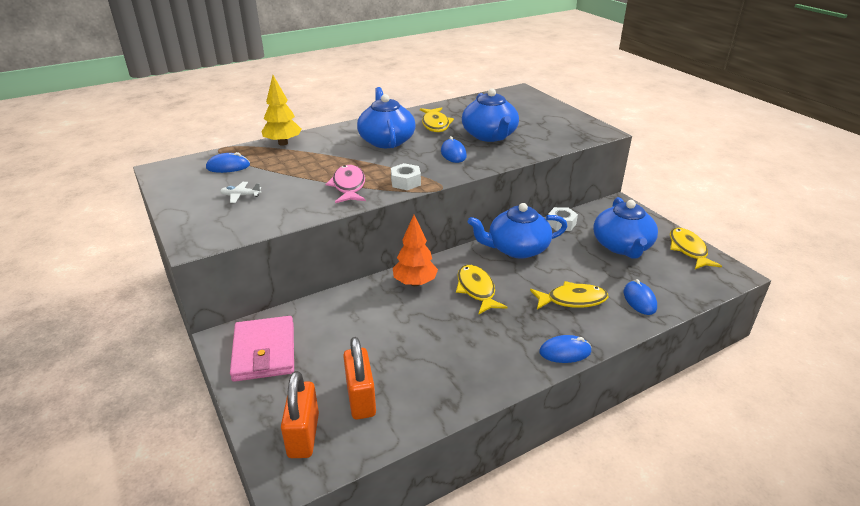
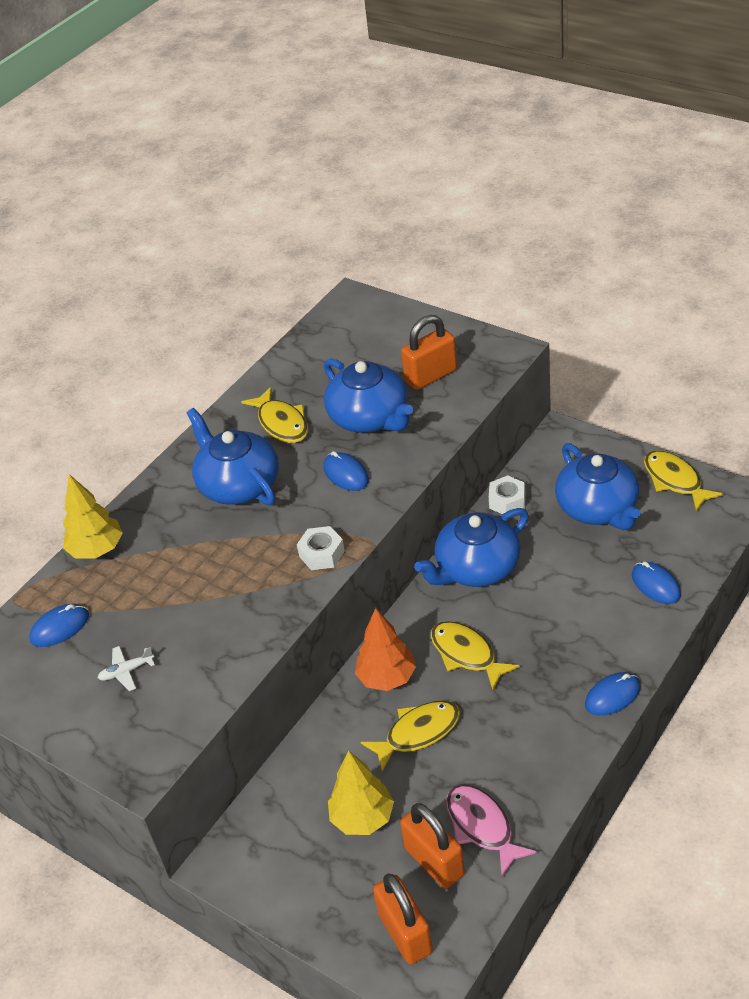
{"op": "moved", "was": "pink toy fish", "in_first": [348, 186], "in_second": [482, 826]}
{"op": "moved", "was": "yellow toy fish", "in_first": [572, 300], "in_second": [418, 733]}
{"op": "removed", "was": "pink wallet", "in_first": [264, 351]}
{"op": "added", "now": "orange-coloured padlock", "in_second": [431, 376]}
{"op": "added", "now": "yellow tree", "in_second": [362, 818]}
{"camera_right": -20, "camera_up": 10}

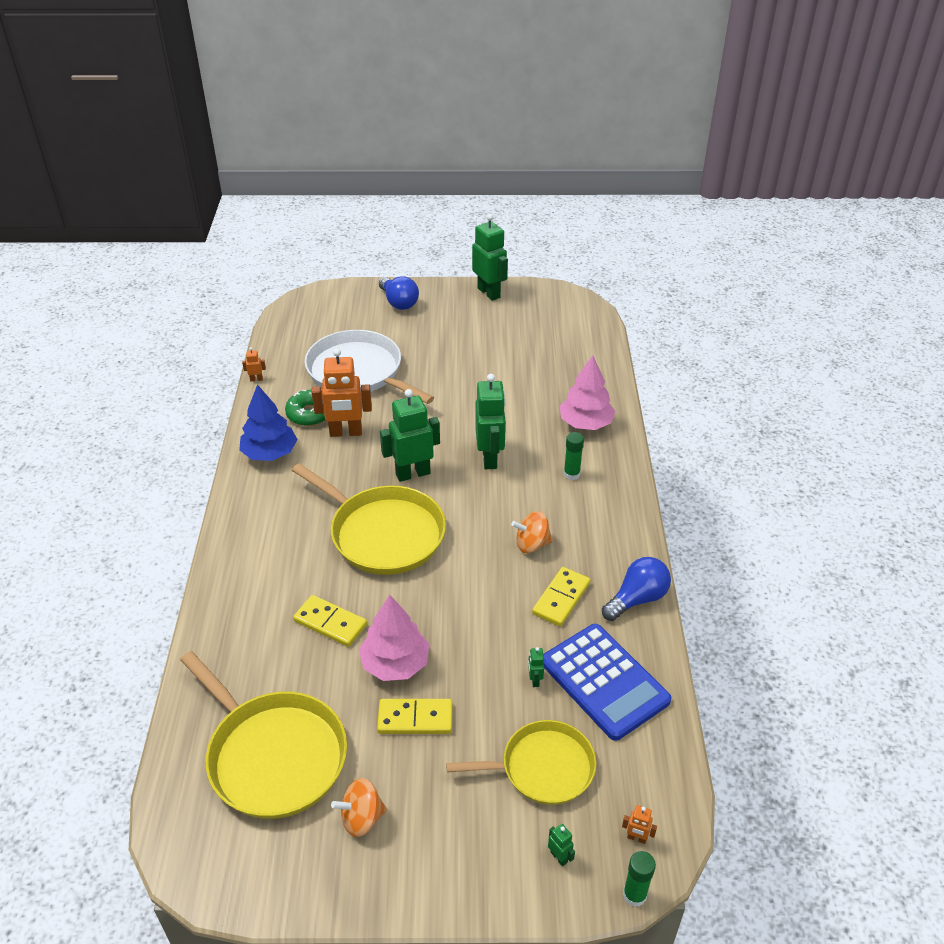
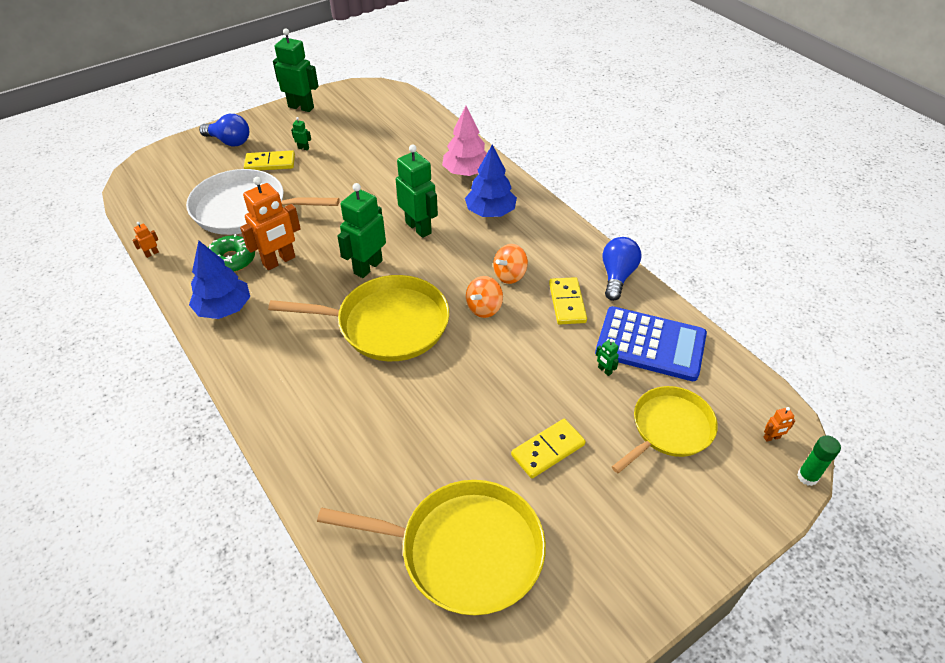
{"op": "replaced", "was": "leaf-green stick of glue", "now": "blue tree", "in_first": [571, 474], "in_second": [490, 212]}
{"op": "removed", "was": "pink tree", "in_first": [395, 663]}
{"op": "moved", "was": "yellow domino", "in_first": [330, 623], "in_second": [270, 163]}
{"op": "moved", "was": "orange-coloured whirligig", "in_first": [361, 818], "in_second": [484, 308]}
{"op": "moved", "was": "leaf-green toy robot", "in_first": [559, 857], "in_second": [303, 148]}
{"camera_right": -35, "camera_up": 5}

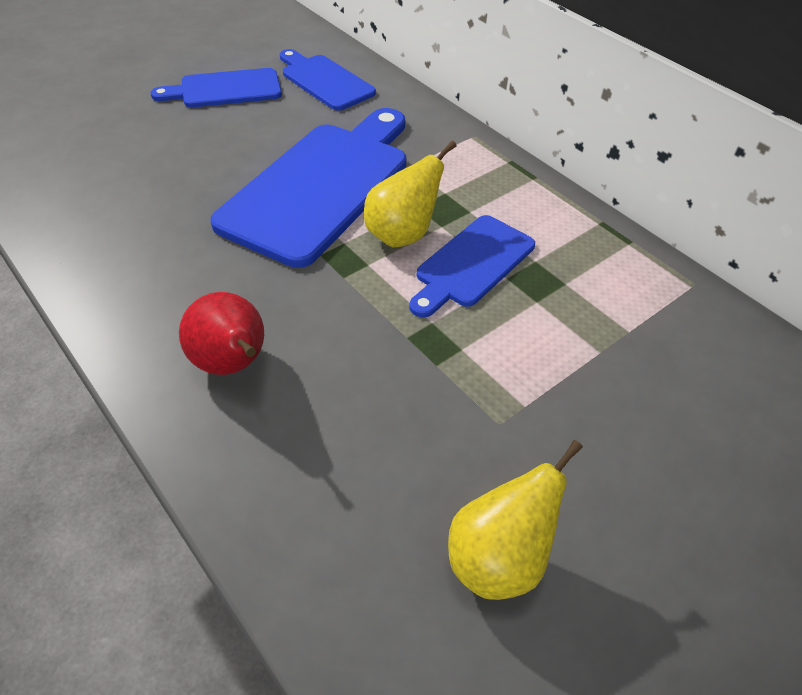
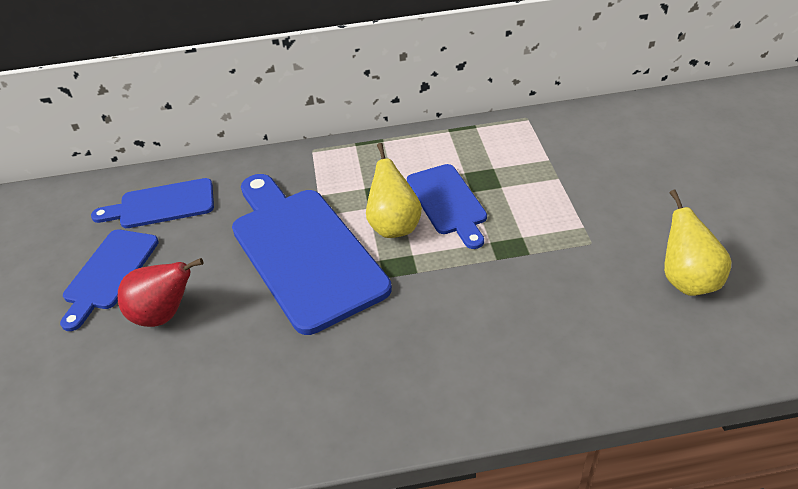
{"op": "moved", "was": "red pear fruit", "in_first": [232, 364], "in_second": [164, 315]}
{"camera_right": -55, "camera_up": -5}

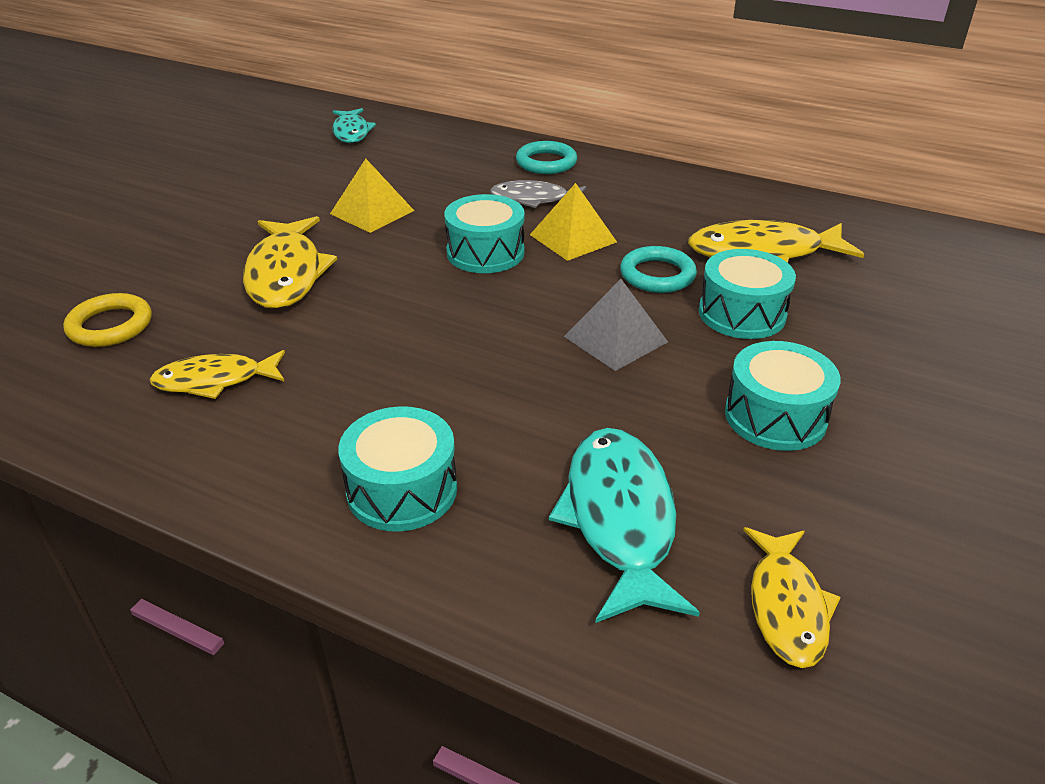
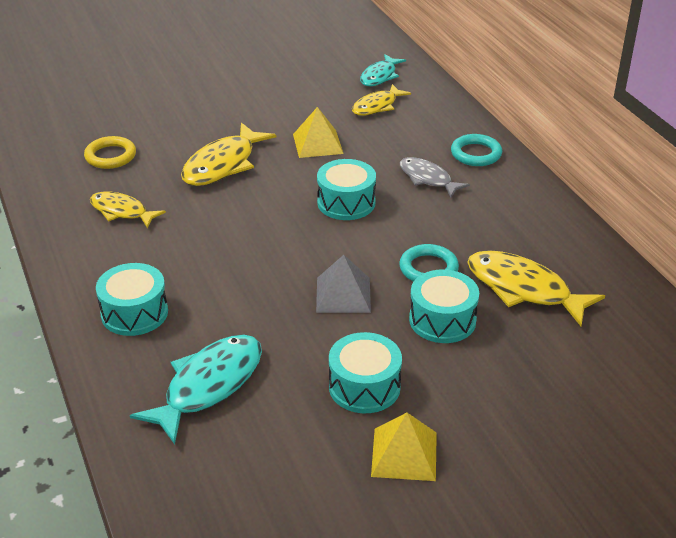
{"op": "moved", "was": "yellow pyramid", "in_first": [573, 238], "in_second": [404, 454]}
{"op": "moved", "was": "yellow toy fish", "in_first": [786, 606], "in_second": [377, 106]}
{"camera_right": 40, "camera_up": 0}

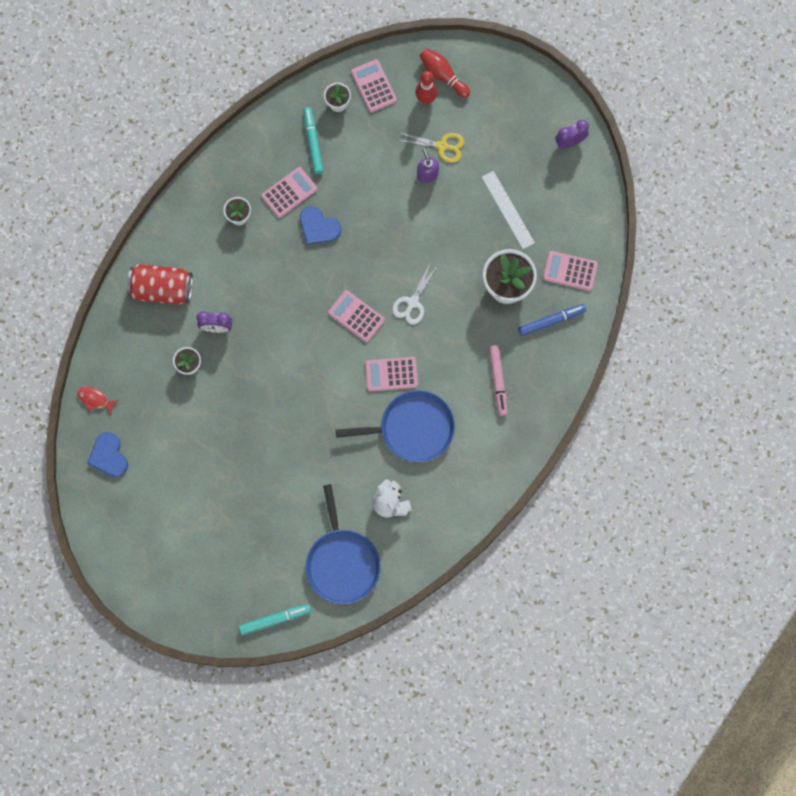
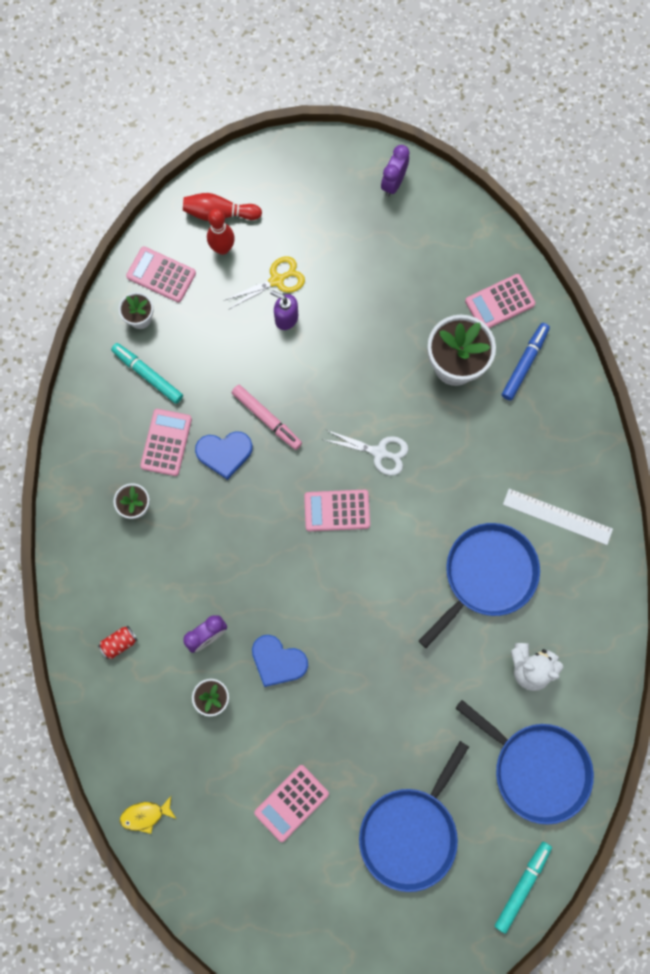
{"op": "moved", "was": "white straightedge", "in_first": [507, 210], "in_second": [557, 517]}
{"op": "resized", "was": "red tin", "in_first": [162, 289], "in_second": [119, 643], "ratio": 0.44}
{"op": "turned", "was": "white pair of scissors", "in_first": [412, 302], "in_second": [379, 452], "clockwise": -60}
{"op": "moved", "was": "pink marker pen", "in_first": [498, 381], "in_second": [267, 419]}
{"op": "moved", "was": "pink calculator", "in_first": [391, 374], "in_second": [291, 803]}
{"op": "recoloured", "was": "red toy fish", "now": "yellow toy fish", "in_first": [95, 399], "in_second": [145, 815]}
{"op": "moved", "was": "blue love heart", "in_first": [108, 456], "in_second": [278, 661]}
{"op": "added", "now": "blue pan", "in_second": [410, 832]}
{"camera_right": -40, "camera_up": 0}

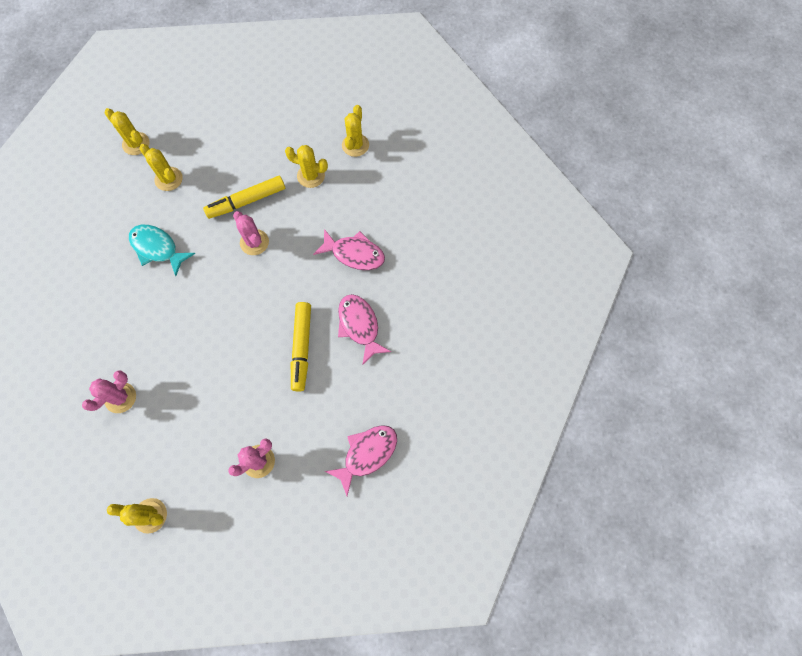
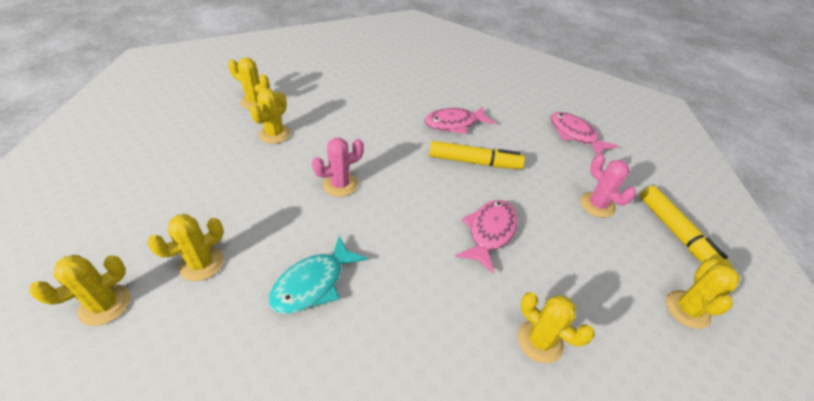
{"op": "moved", "was": "yellow marker pen", "in_first": [247, 201], "in_second": [676, 234]}
{"op": "moved", "was": "pink toy fish", "in_first": [354, 254], "in_second": [489, 232]}
{"op": "recoloured", "was": "pink prickly plant", "now": "yellow prickly plant", "in_first": [120, 397], "in_second": [540, 341]}
{"camera_right": -85, "camera_up": -25}

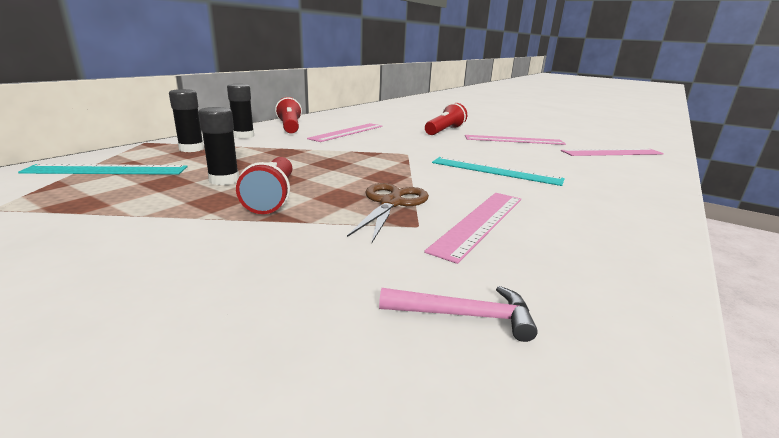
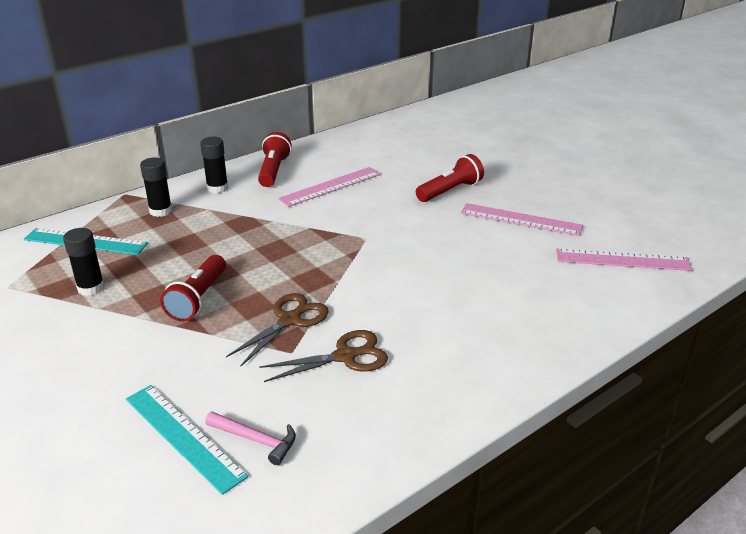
{"op": "moved", "was": "jet-black stick of glue", "in_first": [224, 180], "in_second": [91, 288]}
{"op": "moved", "was": "aqua straightedge", "in_first": [495, 171], "in_second": [184, 436]}
{"op": "replaced", "was": "pink straightedge", "now": "russet pair of scissors", "in_first": [480, 222], "in_second": [345, 356]}
{"camera_right": 20, "camera_up": 10}

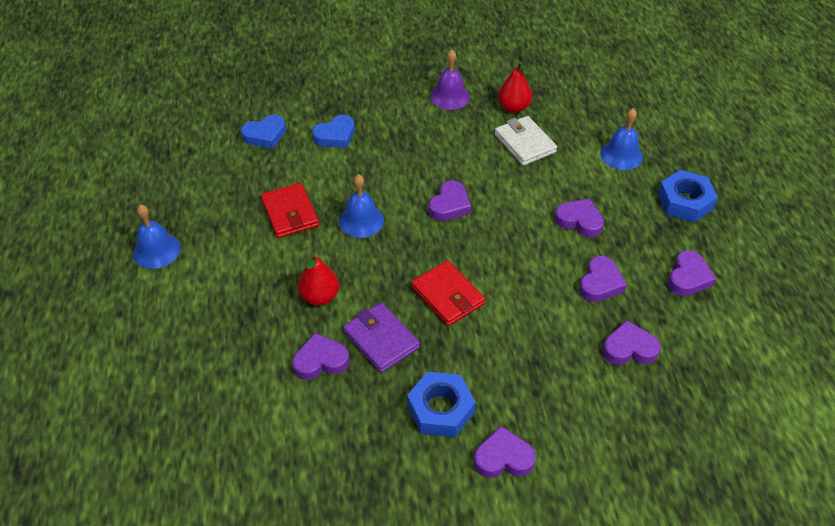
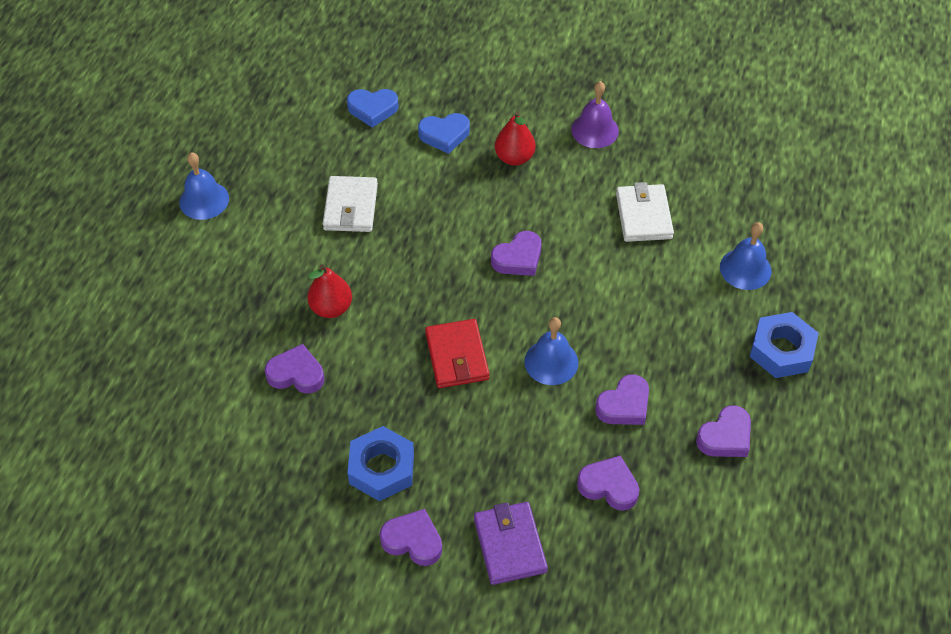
{"op": "moved", "was": "red pear fruit", "in_first": [513, 107], "in_second": [514, 157]}
{"op": "moved", "was": "blue bell", "in_first": [361, 220], "in_second": [551, 362]}
{"op": "recoloured", "was": "red wallet", "now": "white wallet", "in_first": [290, 213], "in_second": [350, 207]}
{"op": "removed", "was": "violet love heart", "in_first": [579, 221]}
{"op": "moved", "was": "violet wallet", "in_first": [381, 340], "in_second": [510, 545]}
{"camera_right": 25, "camera_up": 5}

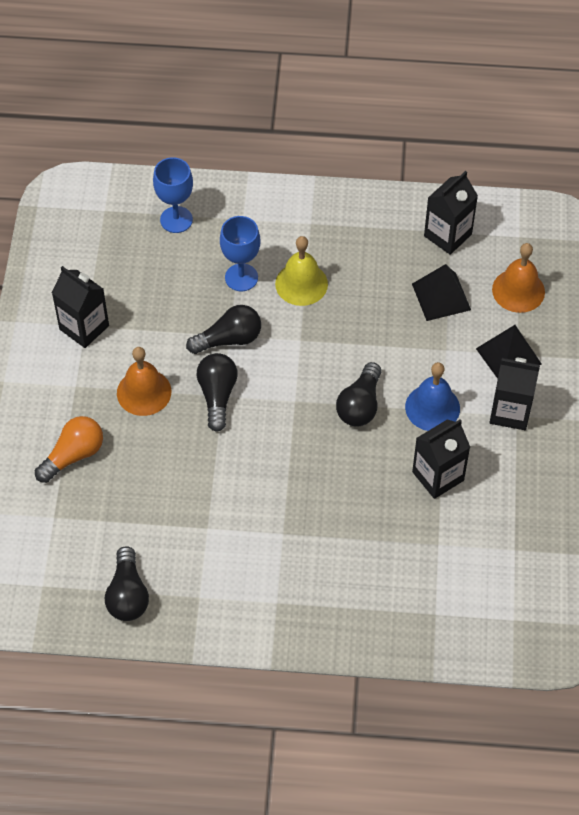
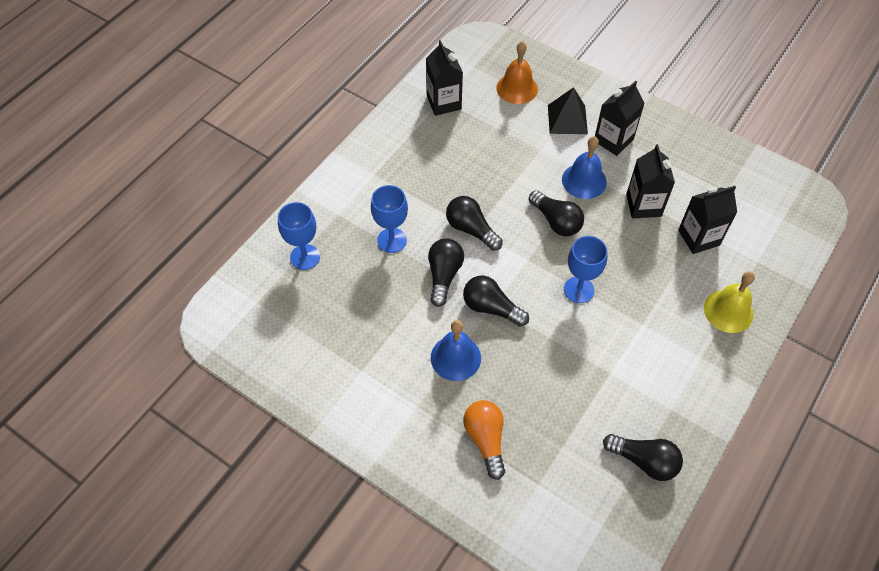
{"op": "moved", "was": "yellow bell", "in_first": [301, 284], "in_second": [728, 311]}
{"op": "removed", "was": "jet-black pyramid", "in_first": [441, 296]}
{"op": "moved", "was": "jet-black juice carton", "in_first": [84, 327], "in_second": [698, 237]}
{"op": "recoloured", "was": "orange-coloured bell", "now": "blue bell", "in_first": [144, 392], "in_second": [455, 357]}
{"op": "added", "now": "jet-black lightbulb", "in_second": [471, 229]}
{"op": "added", "now": "blue chalice", "in_second": [579, 290]}
{"camera_right": -60, "camera_up": 0}

